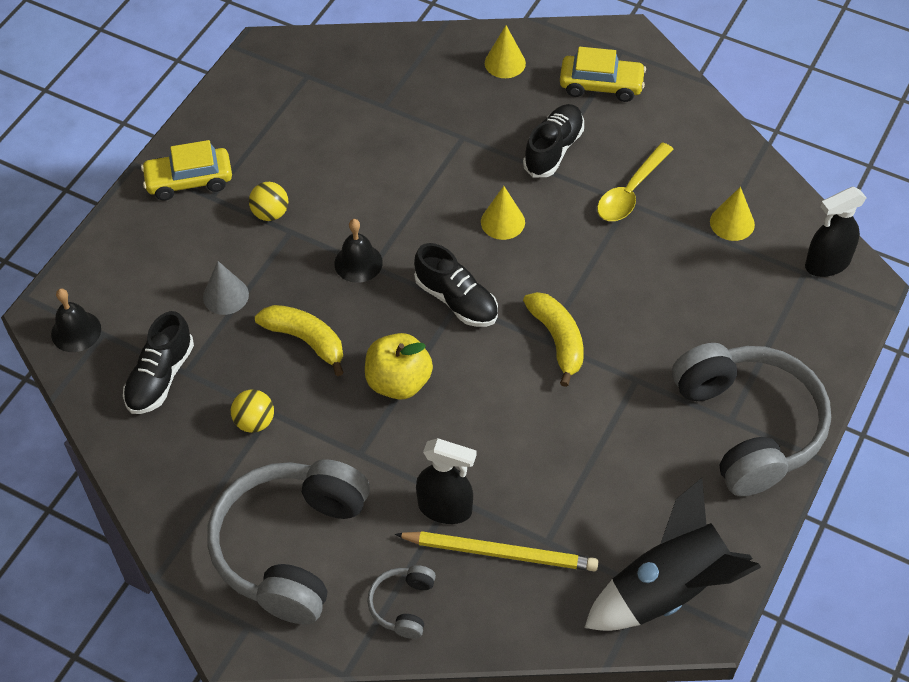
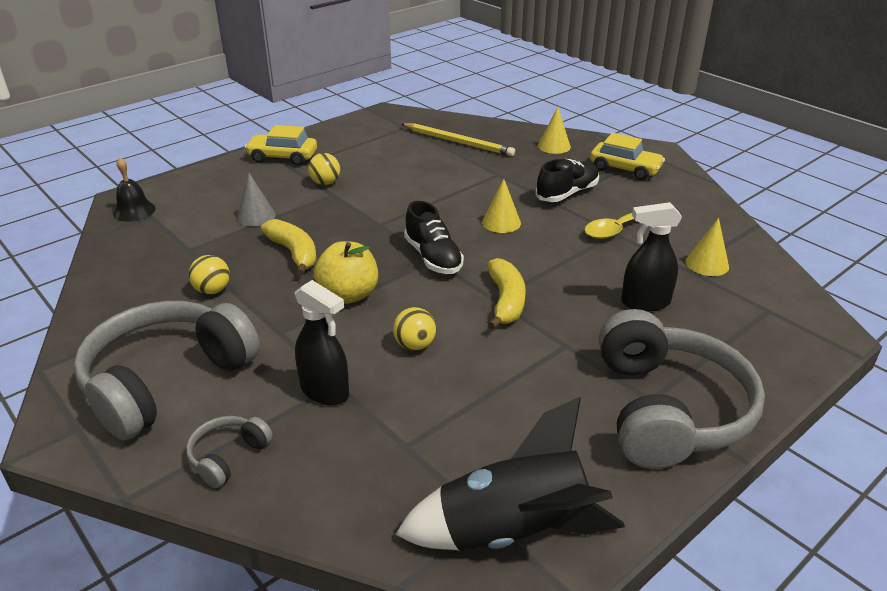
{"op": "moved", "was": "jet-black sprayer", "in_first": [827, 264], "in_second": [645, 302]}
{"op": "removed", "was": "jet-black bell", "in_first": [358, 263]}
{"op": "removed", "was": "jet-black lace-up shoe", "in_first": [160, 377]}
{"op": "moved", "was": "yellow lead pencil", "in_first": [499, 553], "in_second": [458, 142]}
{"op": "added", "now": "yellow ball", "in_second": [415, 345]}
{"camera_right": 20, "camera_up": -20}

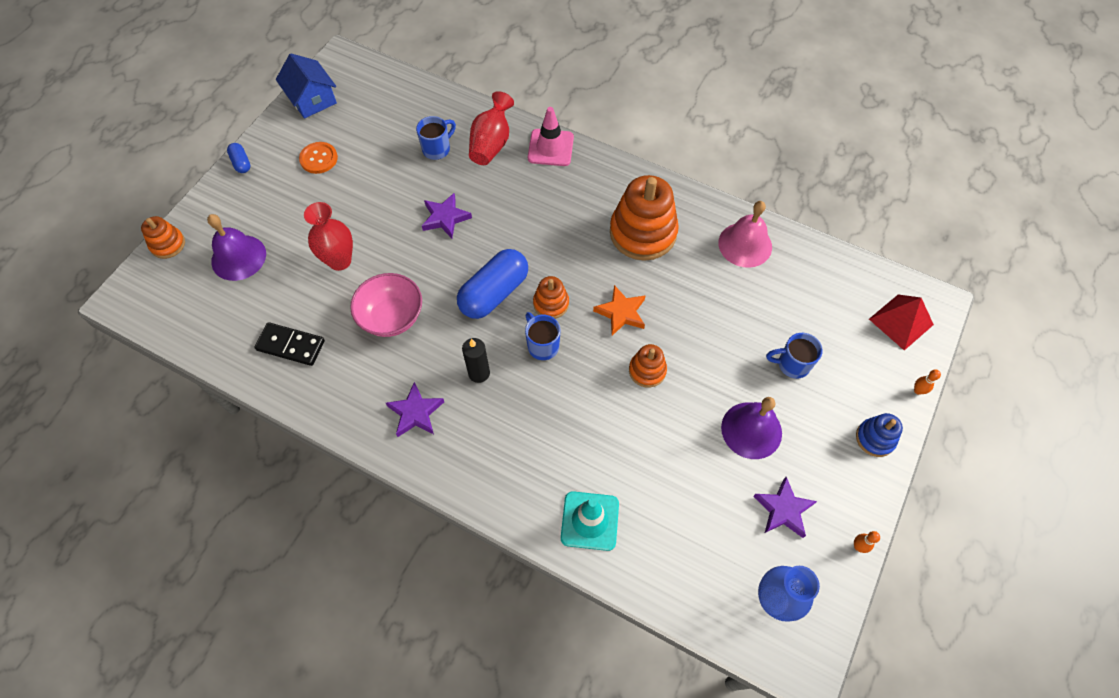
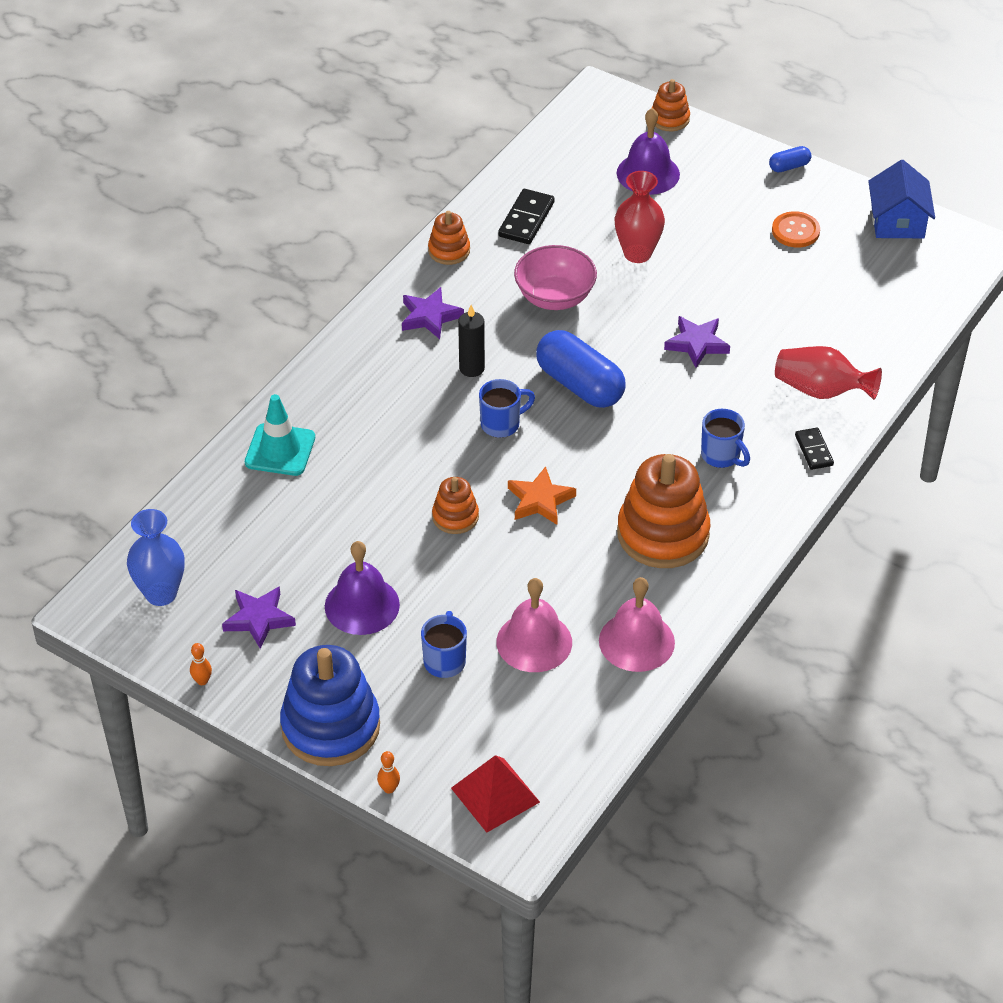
{"op": "turned", "was": "blue house", "in_first": [312, 99], "in_second": [897, 221], "clockwise": -60}
{"op": "replaced", "was": "pink road cone", "now": "jet-black domino", "in_first": [550, 148], "in_second": [814, 450]}
{"op": "moved", "was": "blue mug", "in_first": [437, 149], "in_second": [721, 456]}
{"op": "moved", "was": "orange-coloured ring stacker", "in_first": [551, 303], "in_second": [449, 251]}
{"op": "resized", "was": "blue ring stacker", "in_first": [875, 438], "in_second": [330, 726], "ratio": 1.97}
{"op": "added", "now": "pink bell", "in_second": [534, 642]}
{"camera_right": 95, "camera_up": -15}

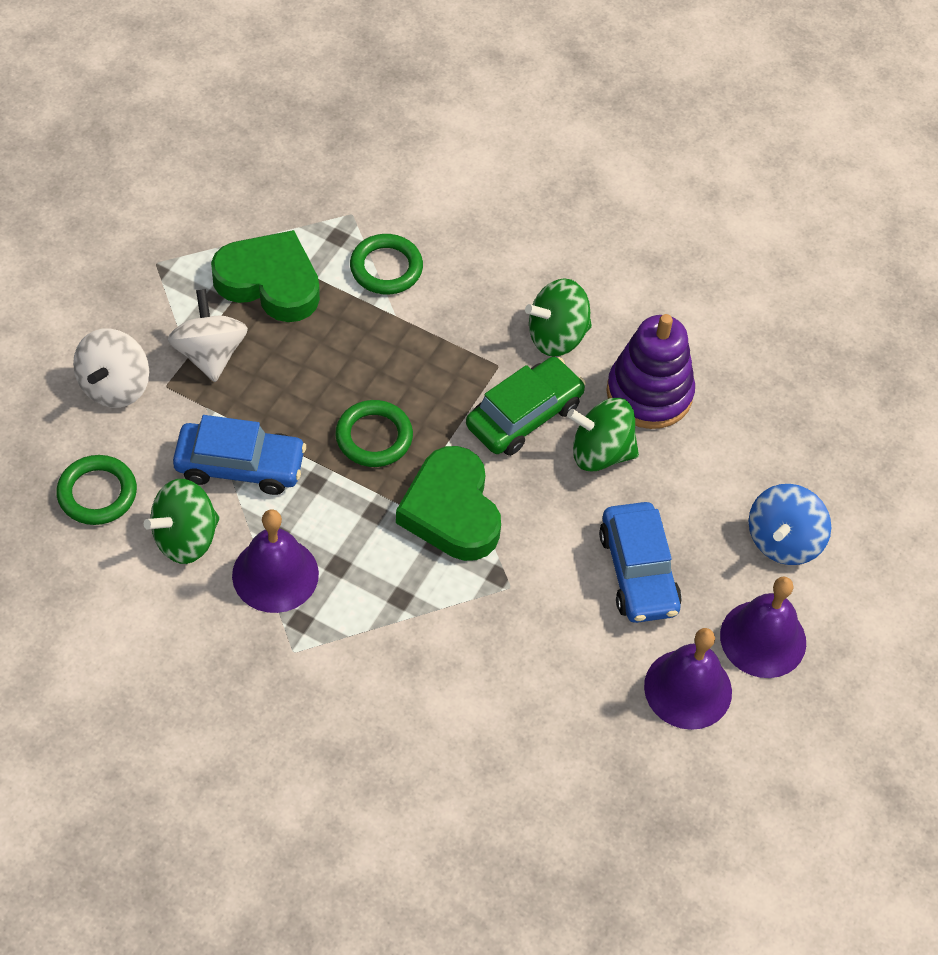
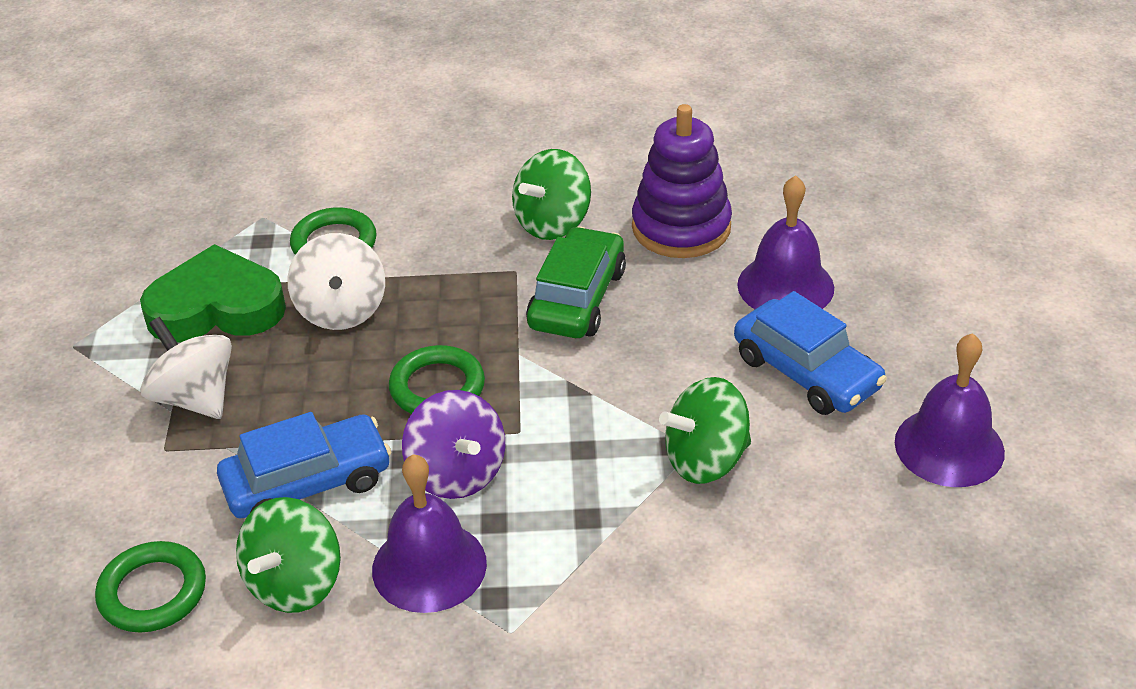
{"op": "moved", "was": "white whirligig", "in_first": [115, 386], "in_second": [341, 310]}
{"op": "moved", "was": "leaf-green whirligig", "in_first": [600, 452], "in_second": [706, 460]}
{"op": "removed", "was": "leaf-green love heart", "in_first": [451, 511]}
{"op": "removed", "was": "blue whirligig", "in_first": [783, 541]}
{"op": "moved", "was": "violet bell", "in_first": [763, 639], "in_second": [785, 286]}
{"op": "added", "now": "violet whirligig", "in_second": [457, 473]}
{"camera_right": -25, "camera_up": -15}

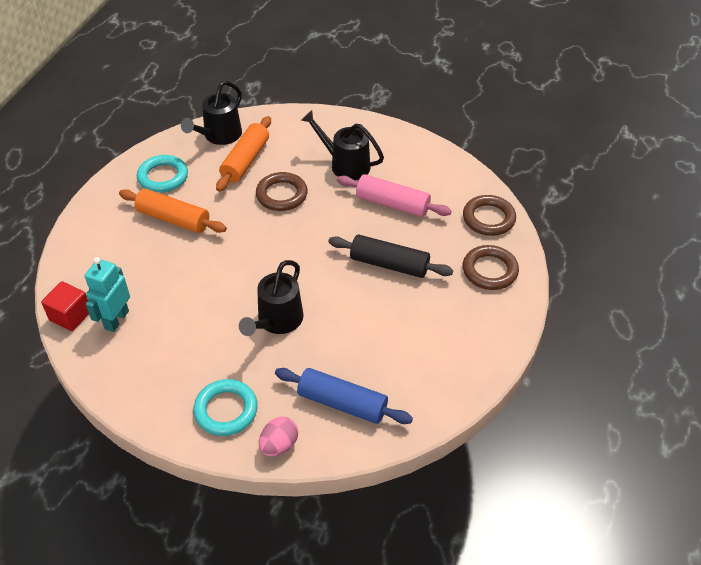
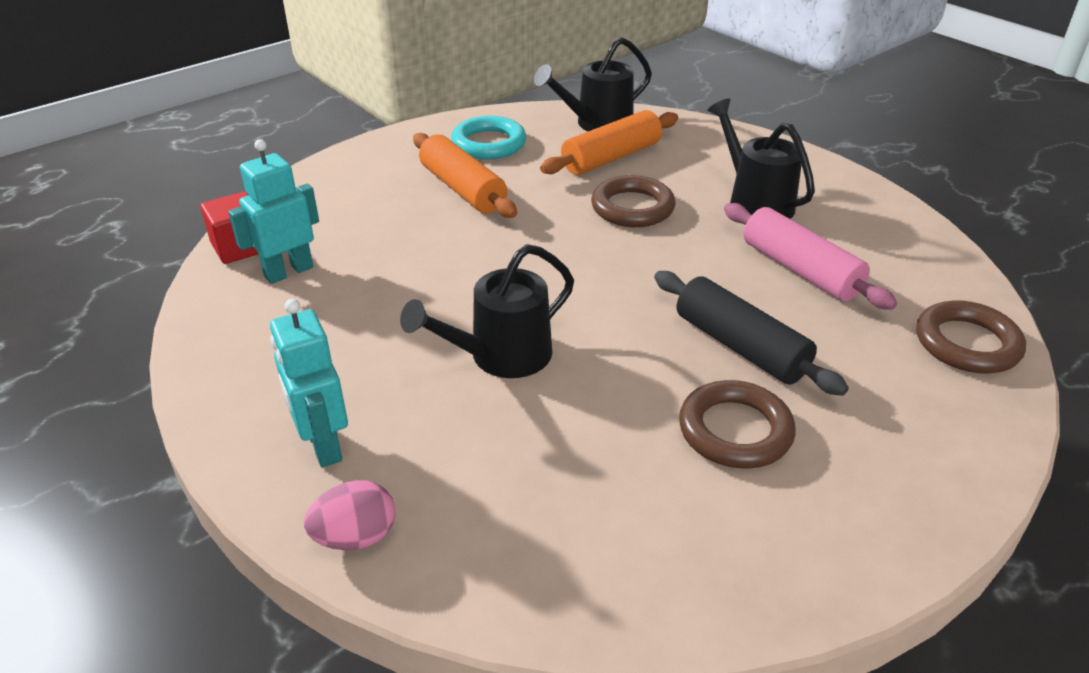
{"op": "moved", "was": "russet torus", "in_first": [489, 270], "in_second": [735, 430]}
{"op": "removed", "was": "blue pastry roller", "in_first": [342, 403]}
{"op": "replaced", "was": "aqua torus", "now": "aqua toy robot", "in_first": [226, 410], "in_second": [323, 445]}
{"camera_right": 30, "camera_up": -10}

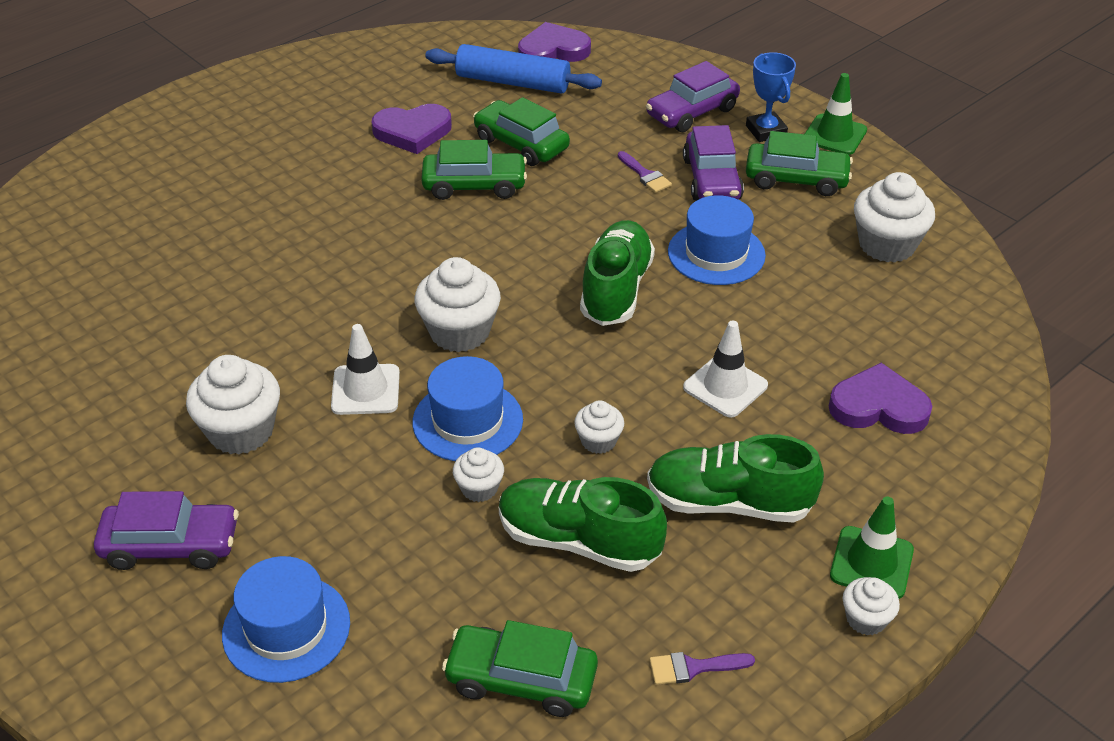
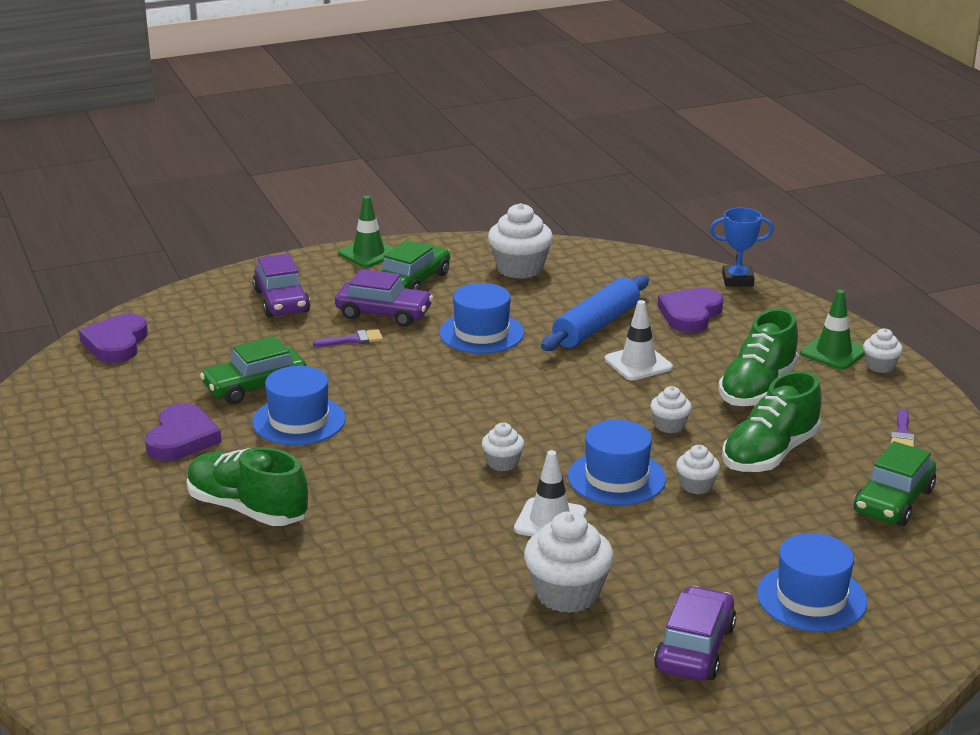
{"op": "moved", "was": "blue pastry roller", "in_first": [512, 82], "in_second": [596, 326]}
{"op": "moved", "was": "blue trophy", "in_first": [766, 131], "in_second": [737, 280]}
{"op": "replaced", "was": "leaf-green automobile", "now": "blue top hat", "in_first": [474, 185], "in_second": [299, 421]}
{"op": "moved", "was": "leaf-green lace-up shoe", "in_first": [616, 289], "in_second": [247, 509]}
{"op": "resized", "was": "white cupcake", "in_first": [459, 332], "in_second": [502, 463], "ratio": 0.54}
{"camera_right": -70, "camera_up": -15}

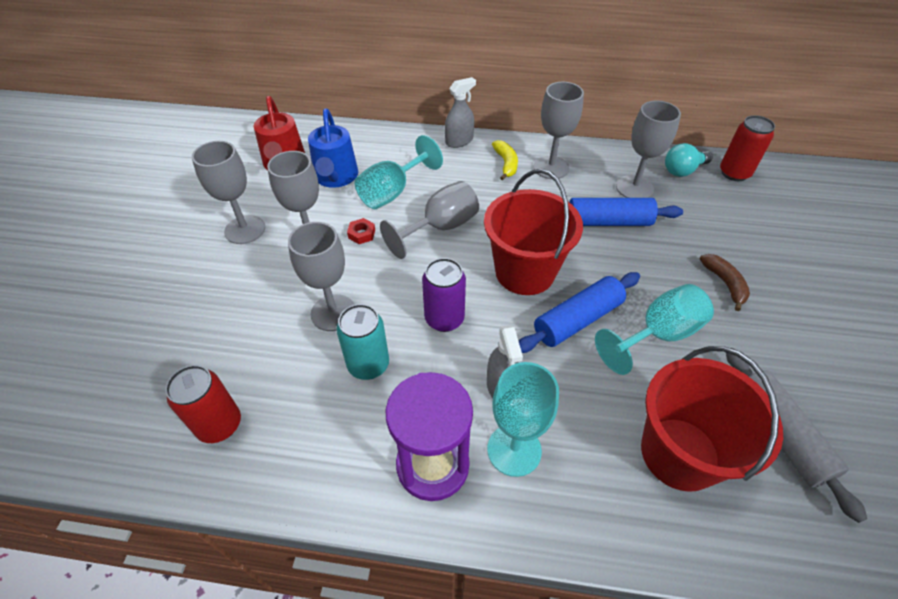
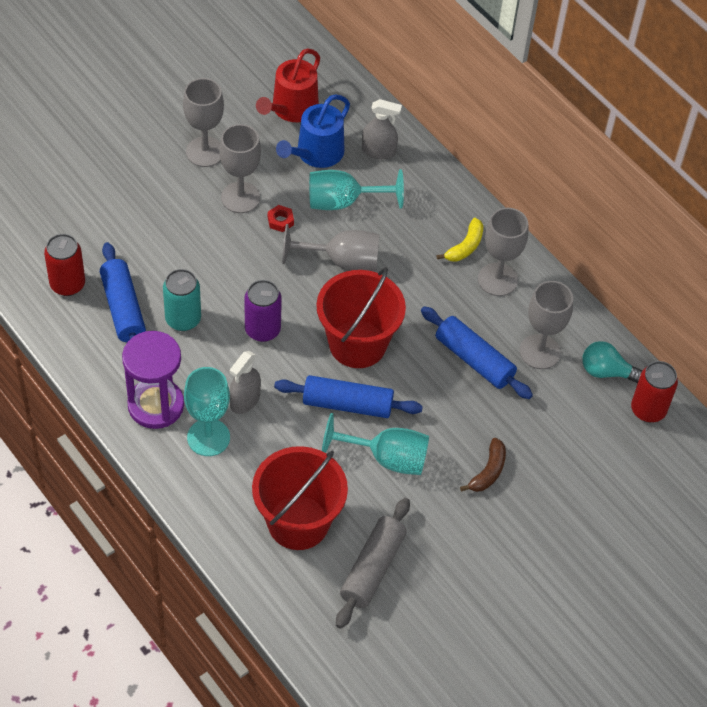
{"op": "moved", "was": "gray sprayer", "in_first": [459, 141], "in_second": [378, 151]}
{"op": "removed", "was": "gray chalice", "in_first": [333, 313]}
{"op": "added", "now": "blue pastry roller", "in_second": [123, 308]}
{"camera_right": 40, "camera_up": 5}

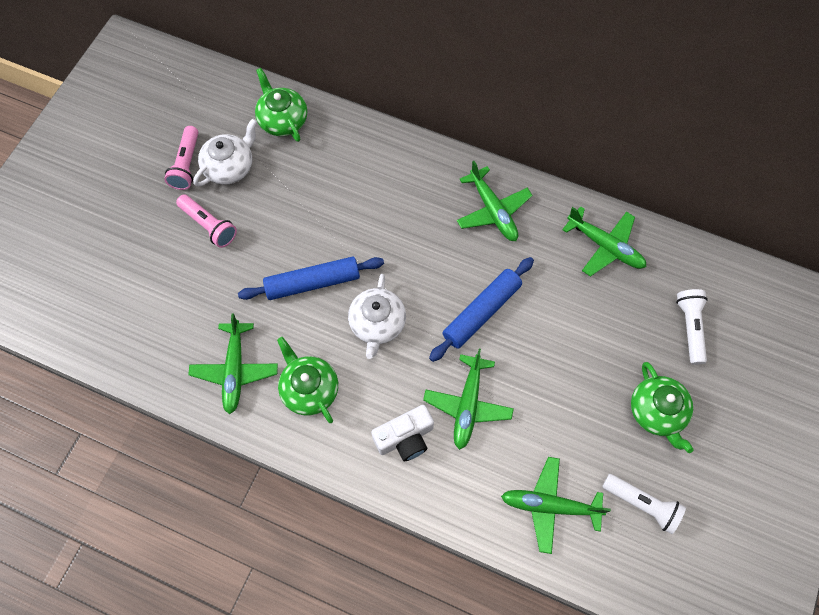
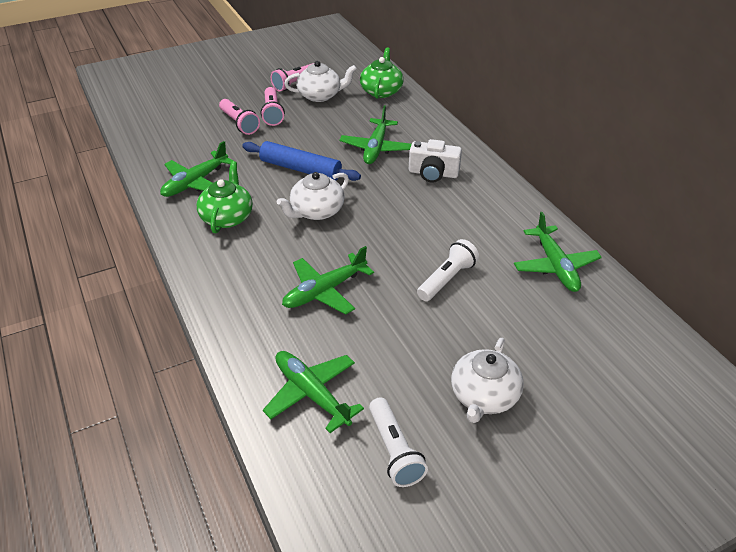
{"op": "moved", "was": "leaf-green aeroplane", "in_first": [493, 210], "in_second": [376, 148]}
{"op": "removed", "was": "blue pastry roller", "in_first": [481, 312]}
{"op": "moved", "was": "white torch", "in_first": [690, 327], "in_second": [447, 279]}
{"op": "recoloured", "was": "leaf-green teapot", "now": "white teapot", "in_first": [657, 412], "in_second": [484, 396]}
{"op": "moved", "was": "white camera", "in_first": [405, 438], "in_second": [433, 173]}
{"op": "added", "now": "pink torch", "in_second": [239, 123]}
{"camera_right": 40, "camera_up": -25}

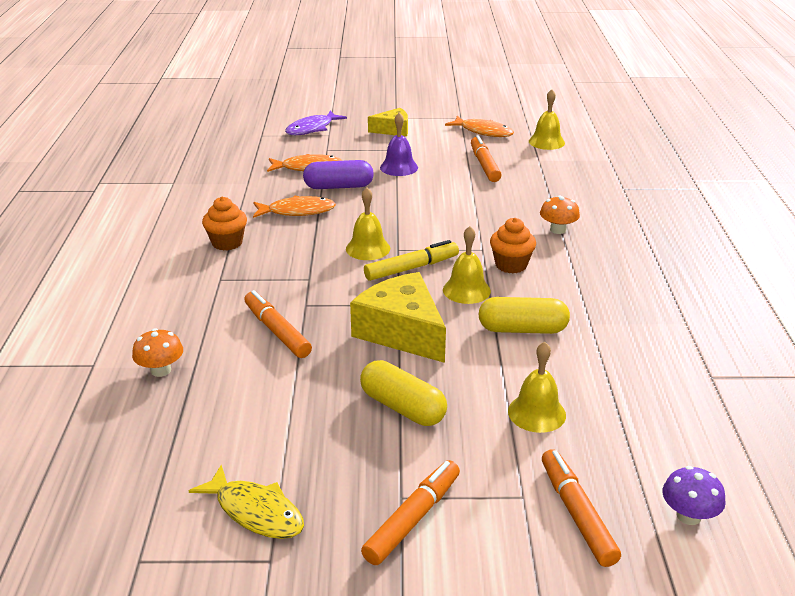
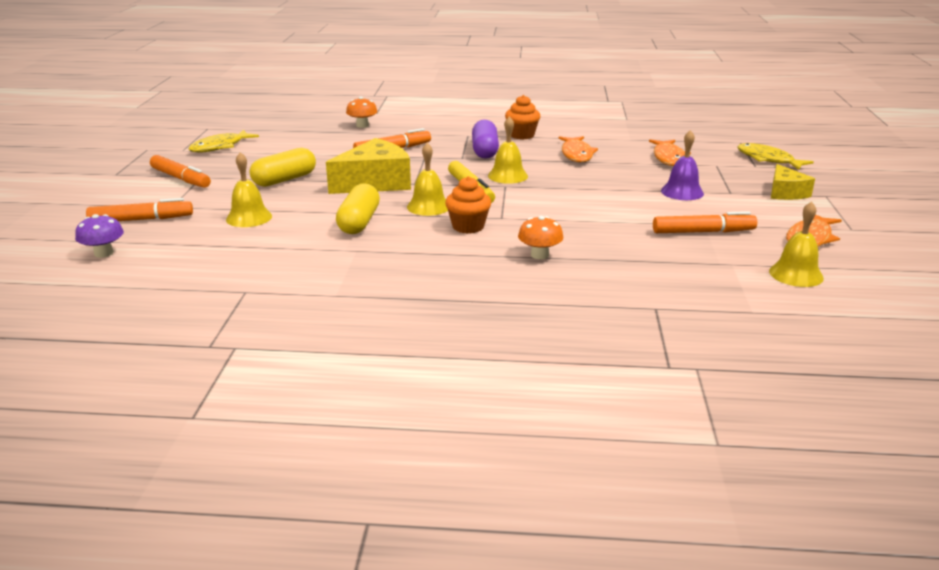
{"op": "recoloured", "was": "violet toy fish", "now": "yellow toy fish", "in_first": [312, 129], "in_second": [768, 159]}
{"op": "moved", "was": "violet pill shape", "in_first": [338, 187], "in_second": [485, 151]}
{"camera_right": 95, "camera_up": -5}

